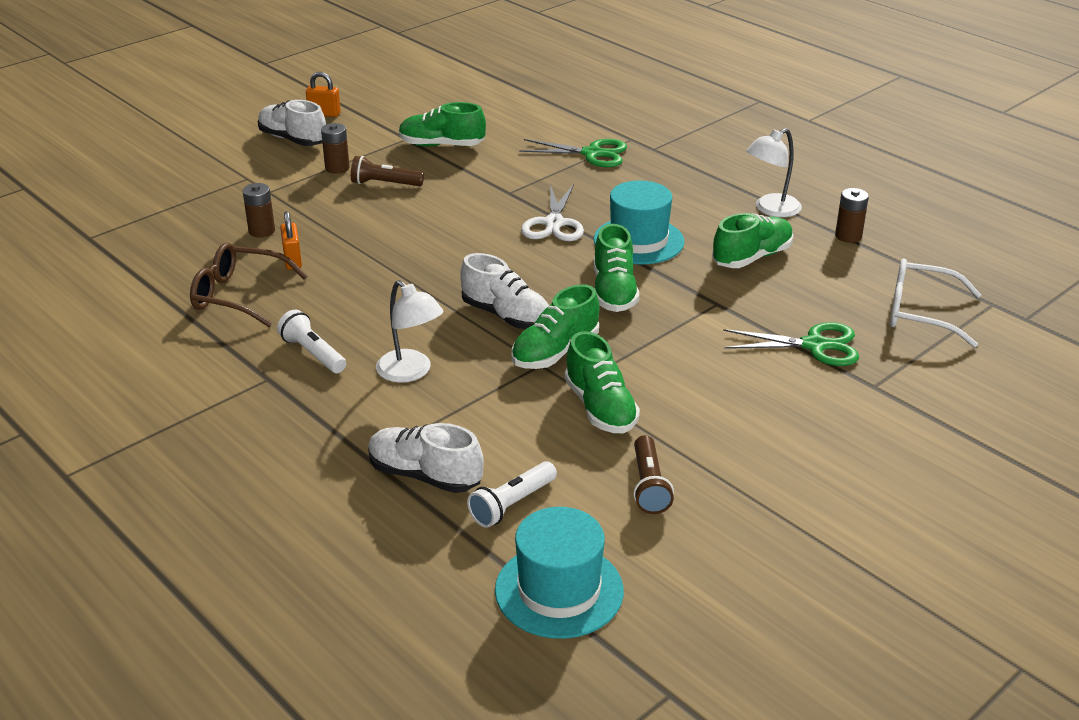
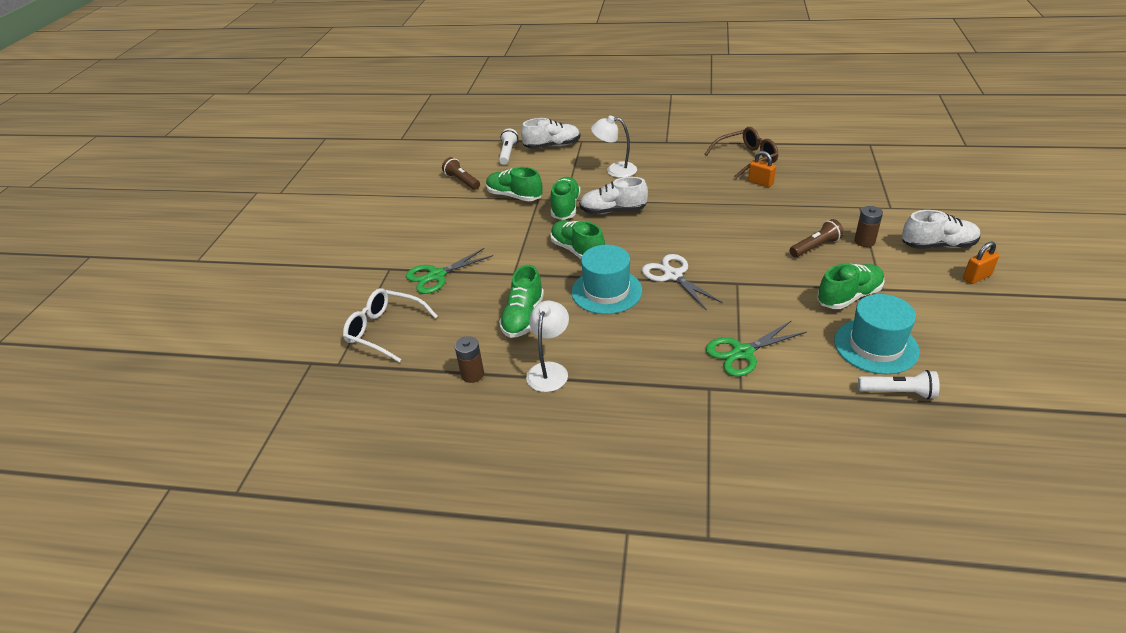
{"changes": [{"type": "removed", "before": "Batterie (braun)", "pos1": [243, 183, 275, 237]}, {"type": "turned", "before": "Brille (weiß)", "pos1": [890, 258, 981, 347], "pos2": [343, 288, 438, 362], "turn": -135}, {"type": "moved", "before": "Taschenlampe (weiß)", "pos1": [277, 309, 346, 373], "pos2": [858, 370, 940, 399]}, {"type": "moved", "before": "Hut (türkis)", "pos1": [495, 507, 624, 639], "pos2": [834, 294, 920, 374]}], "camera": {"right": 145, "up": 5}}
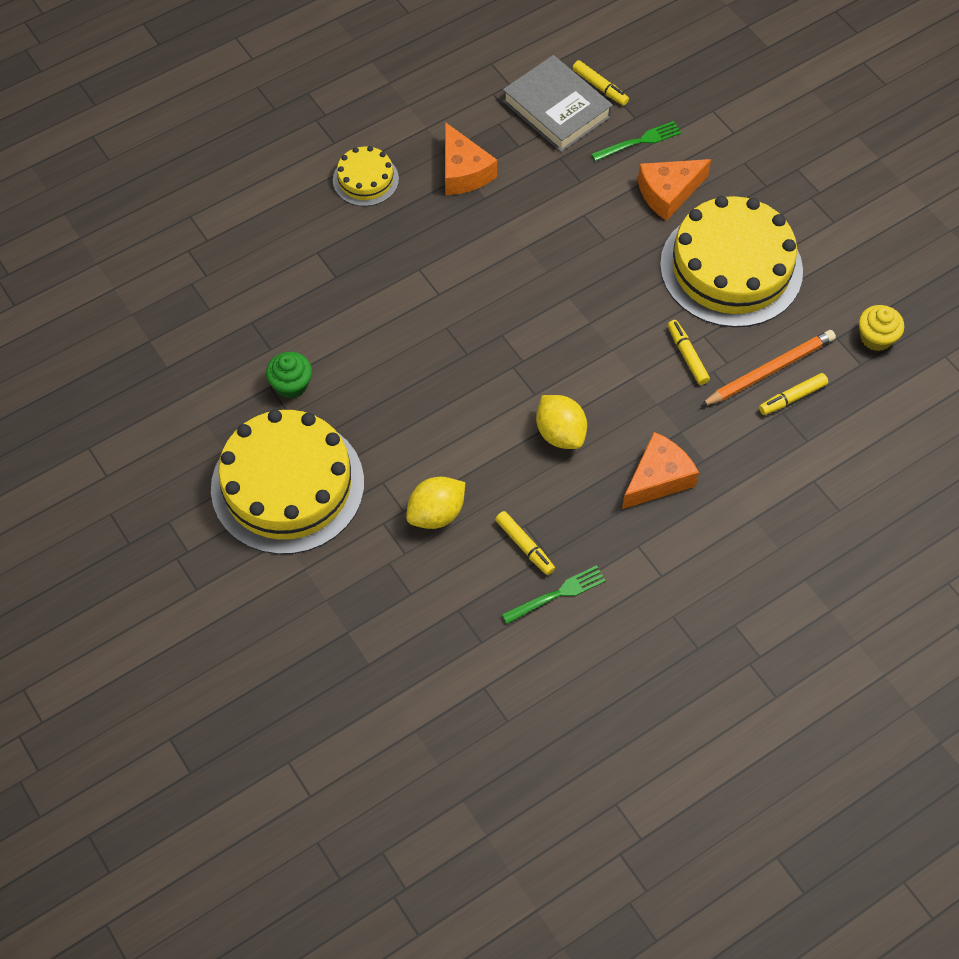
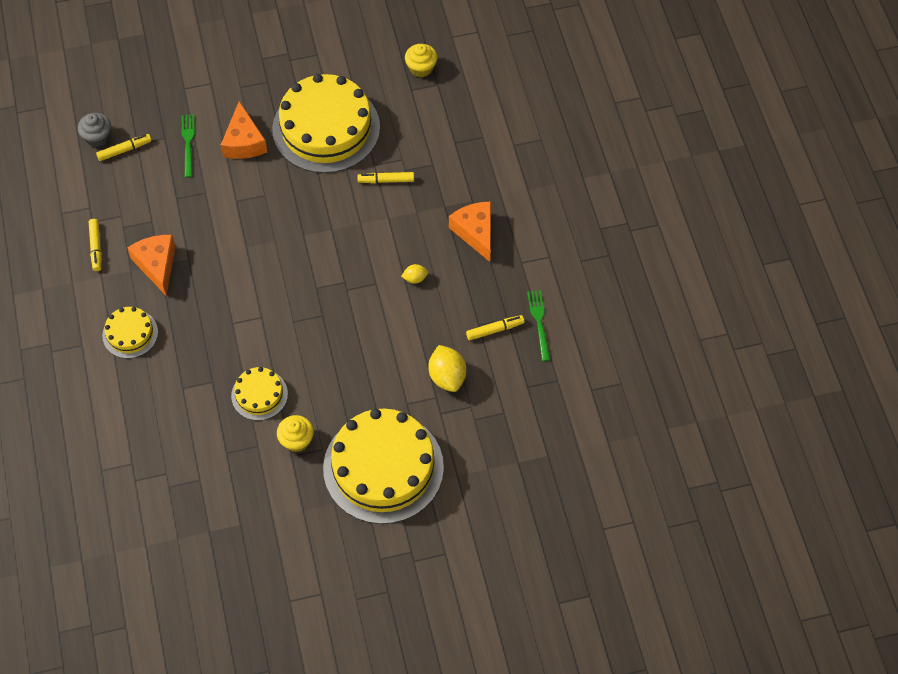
{"changes": [{"type": "removed", "before": "Buch (grau)", "pos1": [503, 55, 613, 152]}, {"type": "turned", "before": "Käse (orange)", "pos1": [445, 122, 497, 195], "pos2": [127, 235, 176, 296], "turn": -105}, {"type": "removed", "before": "Bleistift (orange)", "pos1": [700, 330, 836, 406]}, {"type": "recoloured", "before": "Muffin (grün)", "after": "Muffin (gelb)", "pos1": [266, 352, 312, 398], "pos2": [277, 415, 314, 452]}, {"type": "moved", "before": "Filzstift (gelb)", "pos1": [759, 373, 828, 415], "pos2": [89, 219, 102, 271]}, {"type": "resized", "before": "Zitrone (gelb)", "pos1": [536, 395, 587, 449], "pos2": [401, 264, 428, 283], "scale": 0.53}, {"type": "added", "after": "Muffin (grau)", "pos2": [78, 113, 111, 147]}, {"type": "added", "after": "Kuchen (gelb)", "pos2": [231, 367, 288, 421]}], "camera": {"right": -70, "up": 0}}
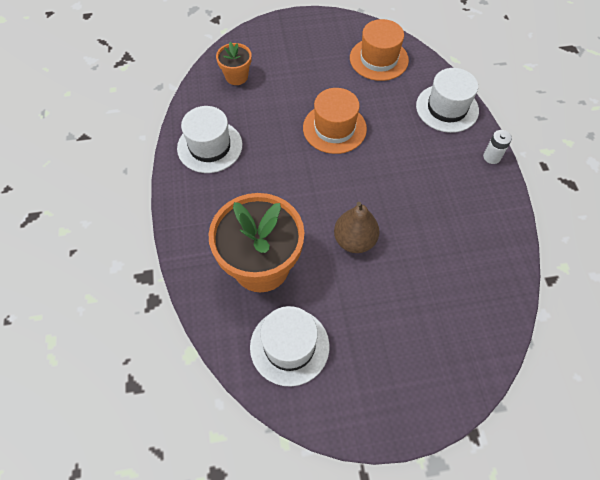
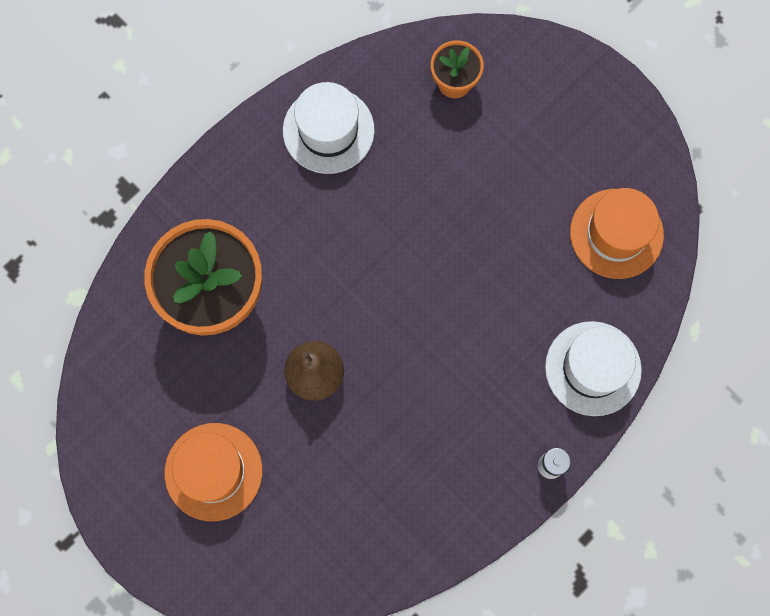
{"changes": [{"type": "moved", "before": "Hut (orange)", "pos1": [303, 88, 367, 154], "pos2": [165, 423, 263, 521]}, {"type": "removed", "before": "Hut (weiß)", "pos1": [250, 306, 330, 387]}], "camera": {"right": 55, "up": 15}}
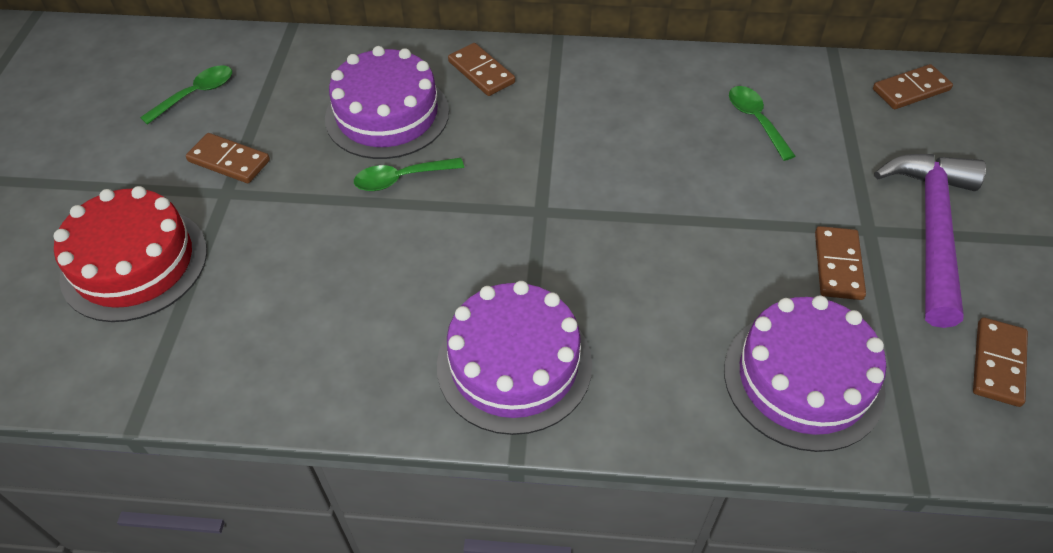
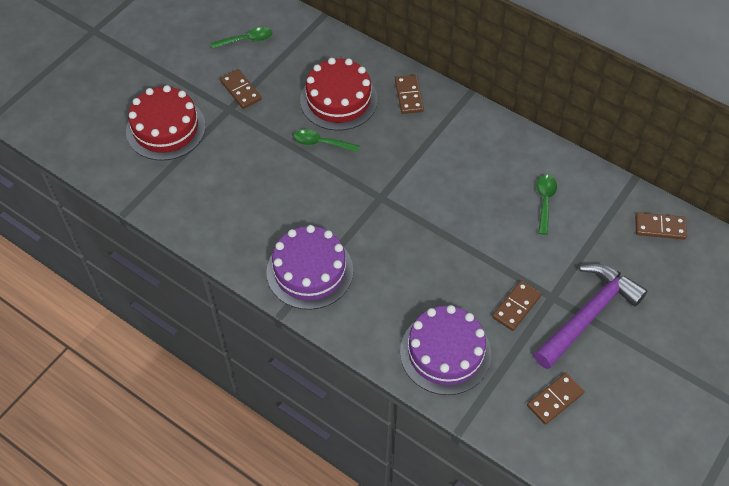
{"changes": [{"type": "recoloured", "before": "Kuchen (lila)", "after": "Kuchen (rot)", "pos1": [325, 46, 449, 159], "pos2": [300, 58, 378, 131]}], "camera": {"right": 30, "up": 5}}
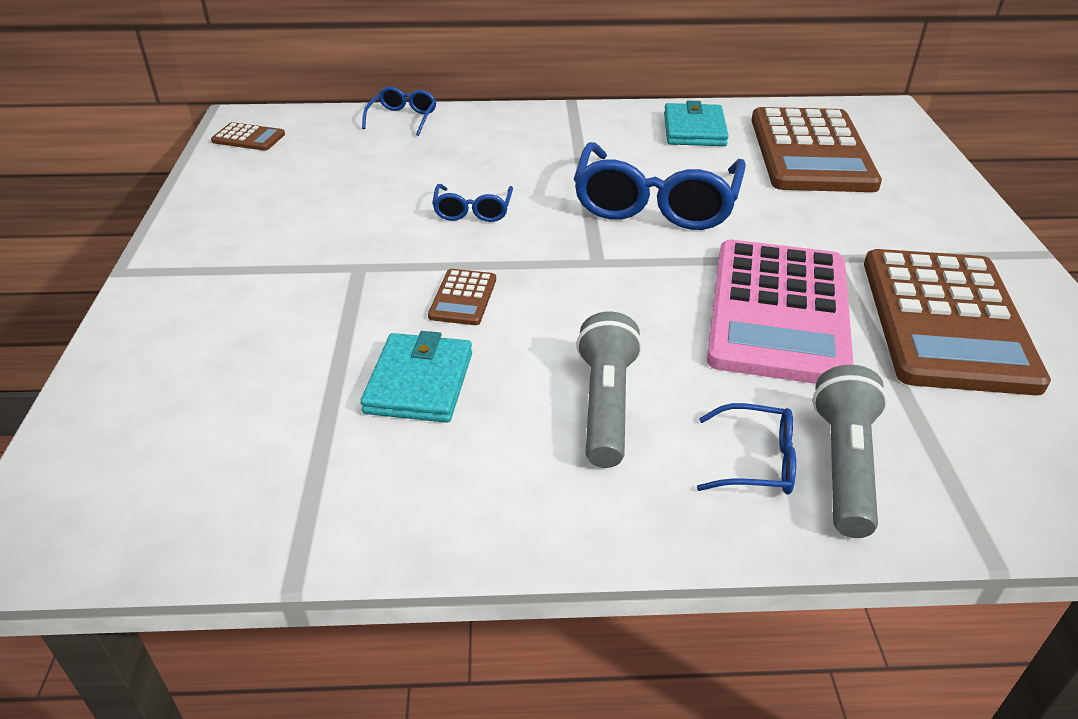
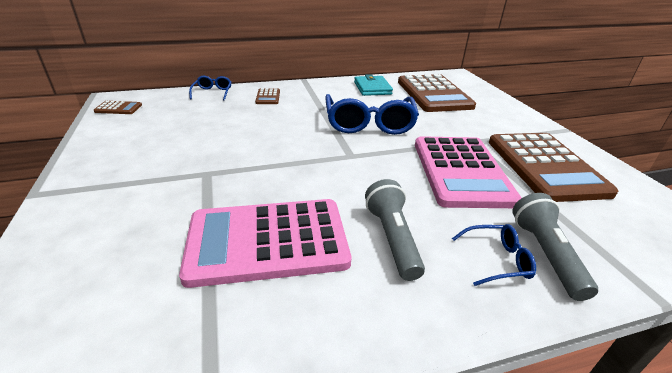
{"changes": [{"type": "removed", "before": "Brille (blau)", "pos1": [432, 184, 513, 222]}, {"type": "moved", "before": "Taschenrechner (braun)", "pos1": [428, 269, 496, 325], "pos2": [255, 88, 280, 104]}, {"type": "replaced", "before": "Geldbörse (türkis)", "after": "Taschenrechner (rosa)", "pos1": [360, 331, 472, 423], "pos2": [179, 199, 351, 288]}], "camera": {"right": -15, "up": -5}}
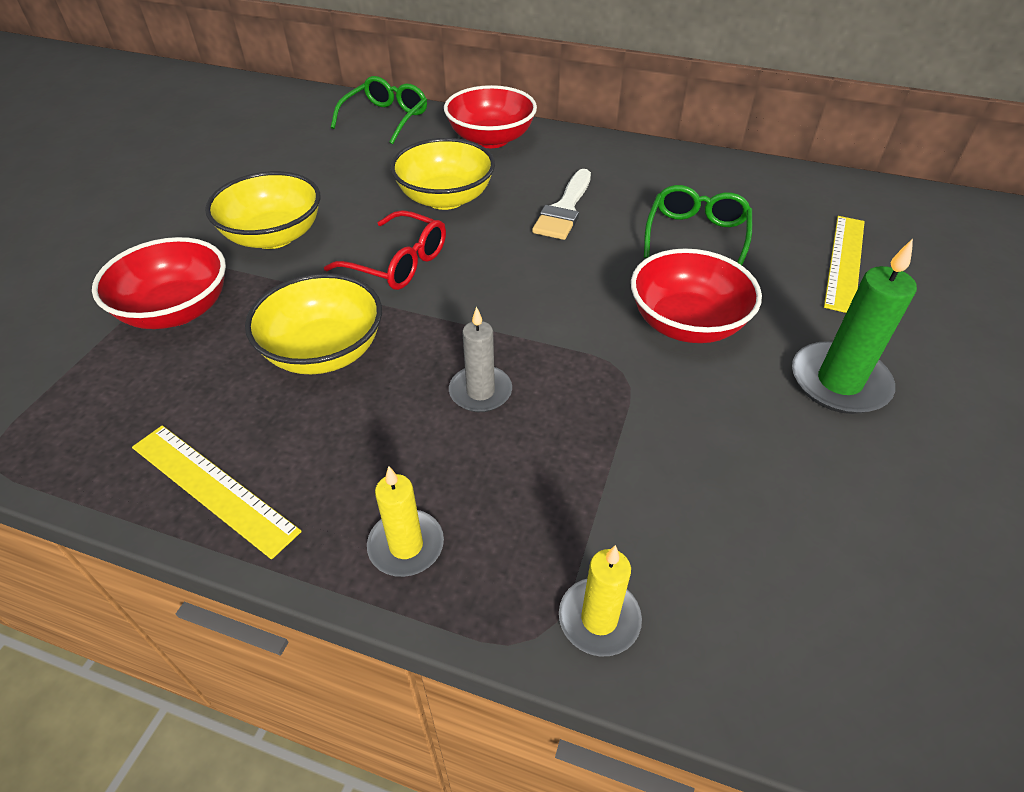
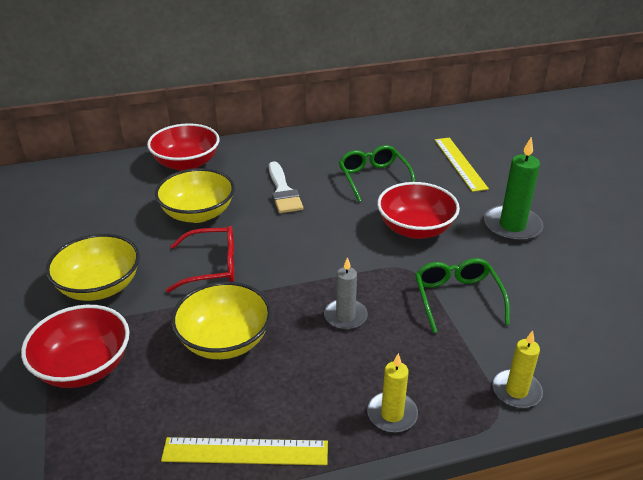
{"changes": [{"type": "moved", "before": "Brille (grün)", "pos1": [331, 76, 427, 145], "pos2": [415, 258, 510, 333]}], "camera": {"right": -35, "up": -10}}
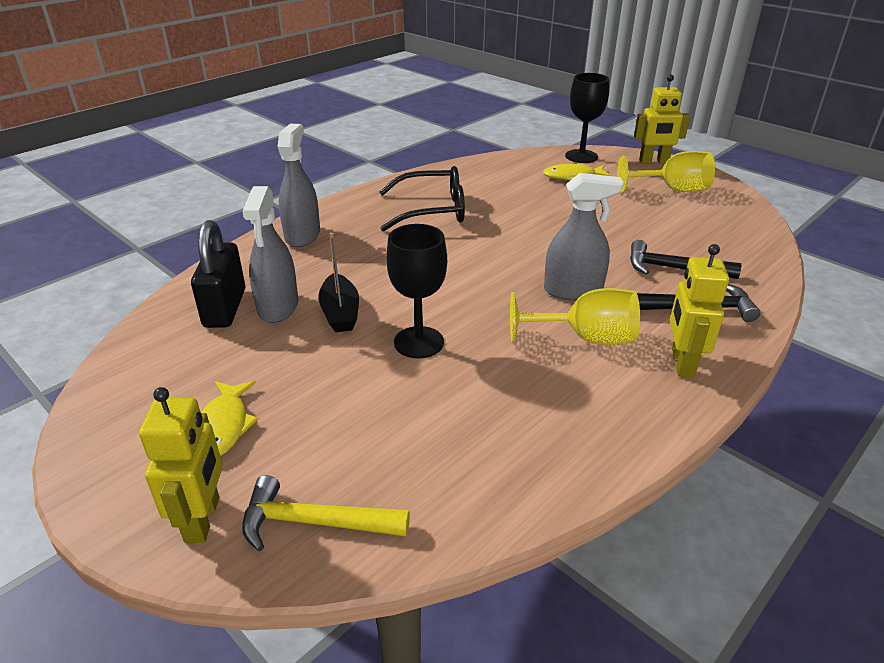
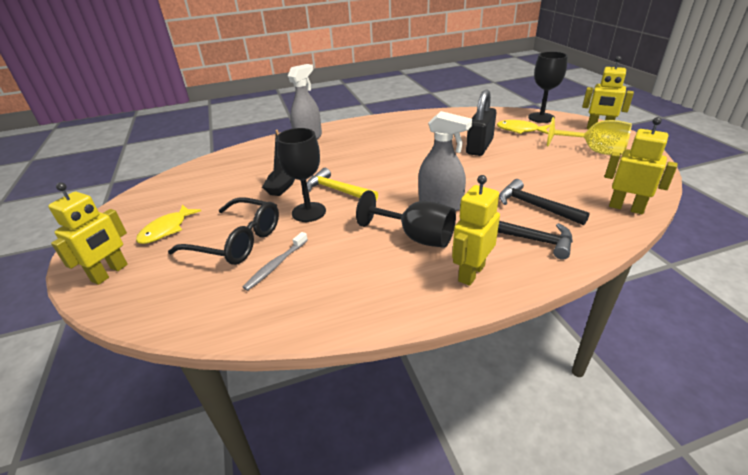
{"changes": [{"type": "moved", "before": "Brille (schwarz)", "pos1": [379, 166, 465, 231], "pos2": [168, 197, 279, 265]}, {"type": "removed", "before": "Sprühflasche (grau)", "pos1": [242, 186, 298, 323]}, {"type": "moved", "before": "Vorhängeschloss (schwarz)", "pos1": [191, 220, 245, 328], "pos2": [466, 90, 497, 156]}, {"type": "recoloured", "before": "Kelch (gelb)", "after": "Kelch (schwarz)", "pos1": [510, 288, 640, 345], "pos2": [356, 190, 456, 248]}, {"type": "moved", "before": "Hammer (gelb)", "pos1": [242, 475, 410, 552], "pos2": [307, 168, 378, 201]}, {"type": "added", "after": "Roboter (gelb)", "pos2": [604, 117, 678, 214]}, {"type": "added", "after": "Zahnbürste (grau)", "pos2": [243, 232, 308, 291]}], "camera": {"right": 30, "up": 0}}
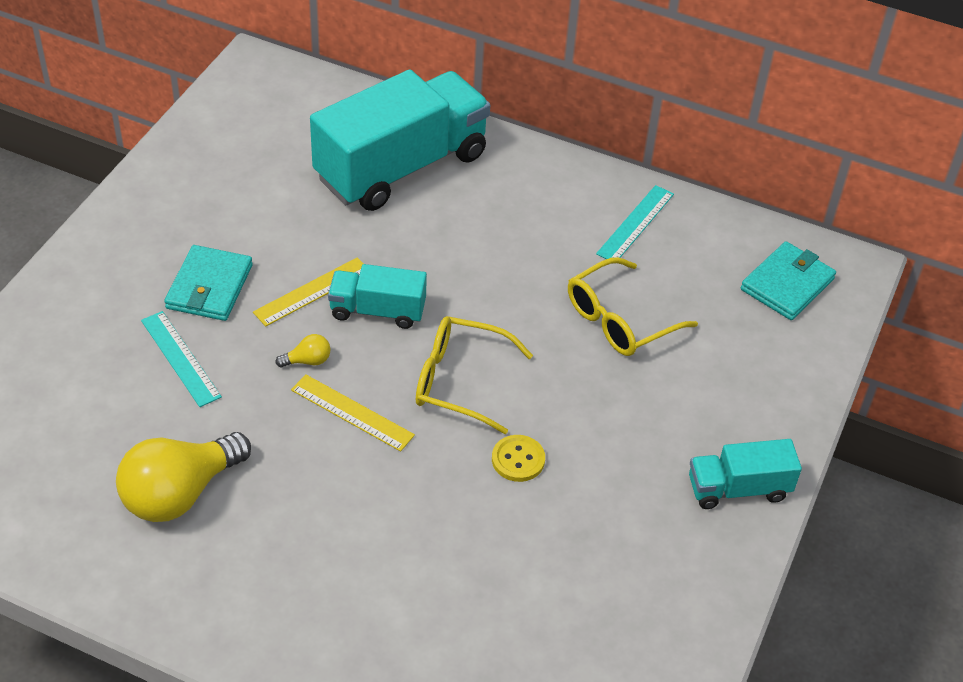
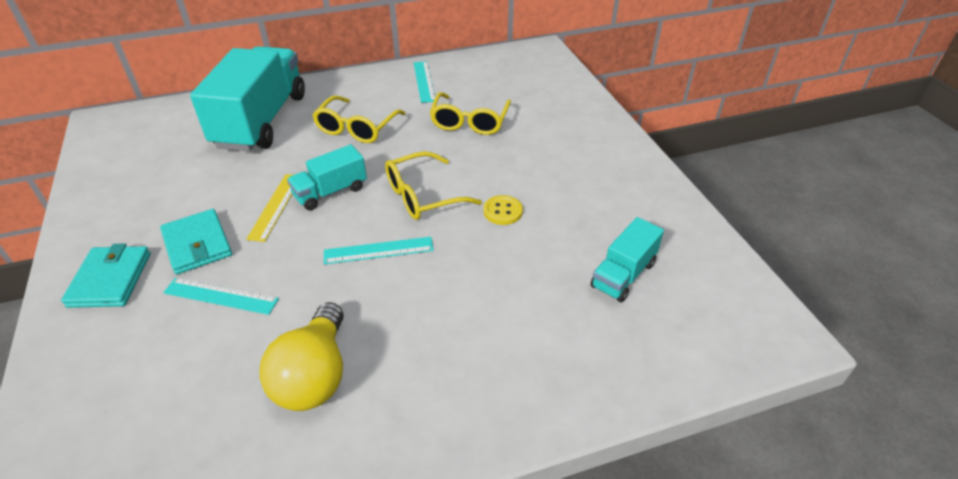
{"changes": [{"type": "moved", "before": "Geldbörse (türkis)", "pos1": [741, 241, 836, 320], "pos2": [61, 244, 150, 308]}, {"type": "removed", "before": "Glühbirne (gelb)", "pos1": [275, 334, 330, 367]}, {"type": "recoloured", "before": "Lineal (gelb)", "after": "Lineal (türkis)", "pos1": [291, 374, 415, 452], "pos2": [324, 237, 434, 264]}, {"type": "moved", "before": "Lastwagen (türkis)", "pos1": [689, 439, 802, 509], "pos2": [590, 217, 664, 302]}, {"type": "added", "after": "Brille (gelb)", "pos2": [312, 96, 405, 143]}], "camera": {"right": -40, "up": -5}}
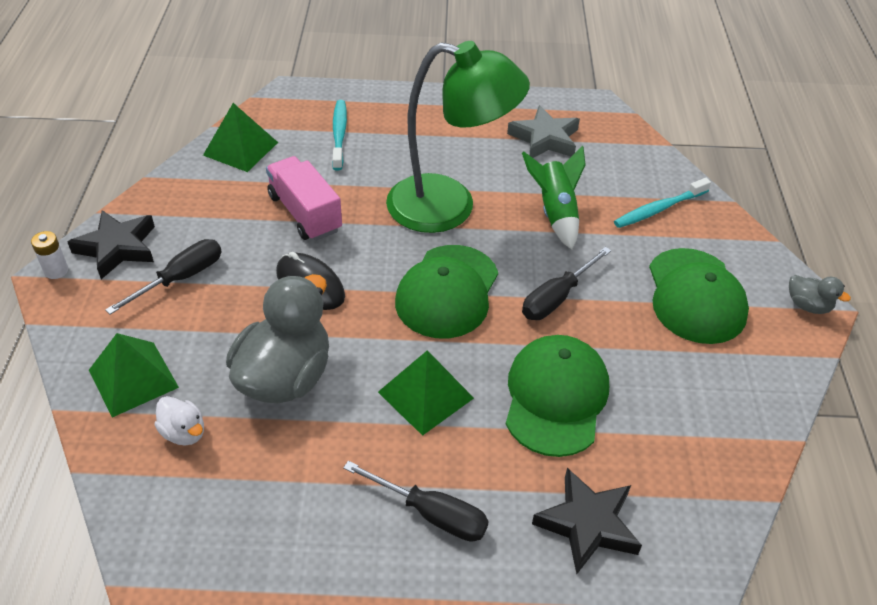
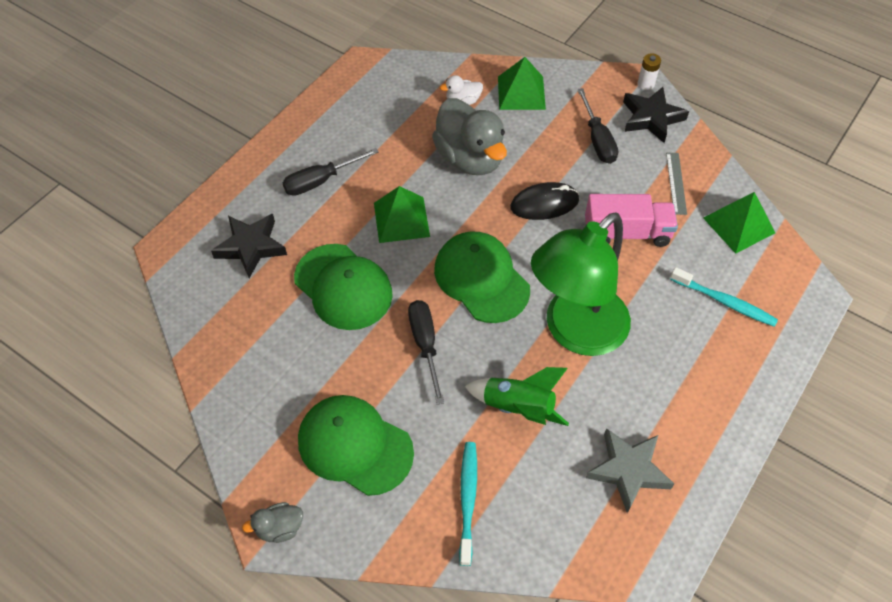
{"changes": [{"type": "added", "after": "Lineal (grau)", "pos2": [666, 153, 687, 215]}], "camera": {"right": 125, "up": 10}}
